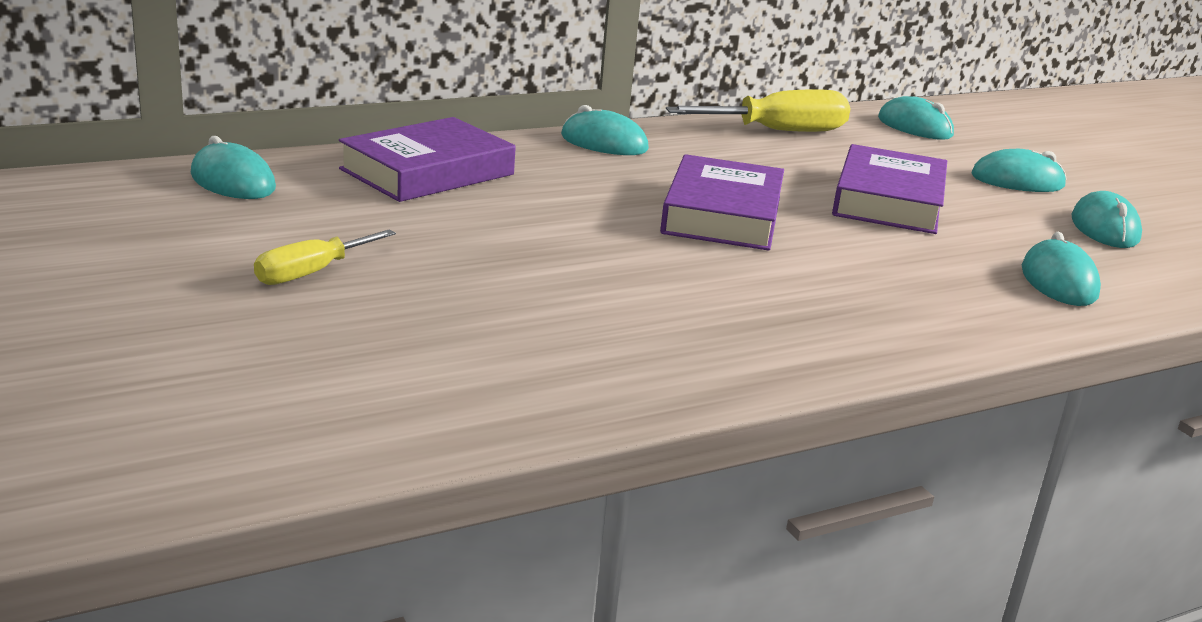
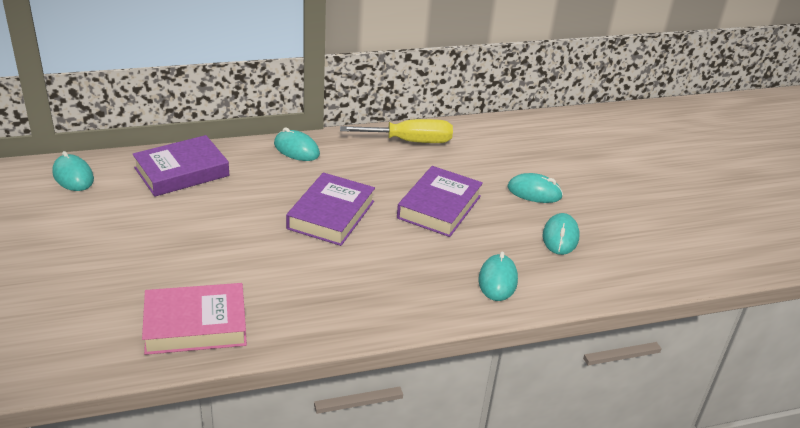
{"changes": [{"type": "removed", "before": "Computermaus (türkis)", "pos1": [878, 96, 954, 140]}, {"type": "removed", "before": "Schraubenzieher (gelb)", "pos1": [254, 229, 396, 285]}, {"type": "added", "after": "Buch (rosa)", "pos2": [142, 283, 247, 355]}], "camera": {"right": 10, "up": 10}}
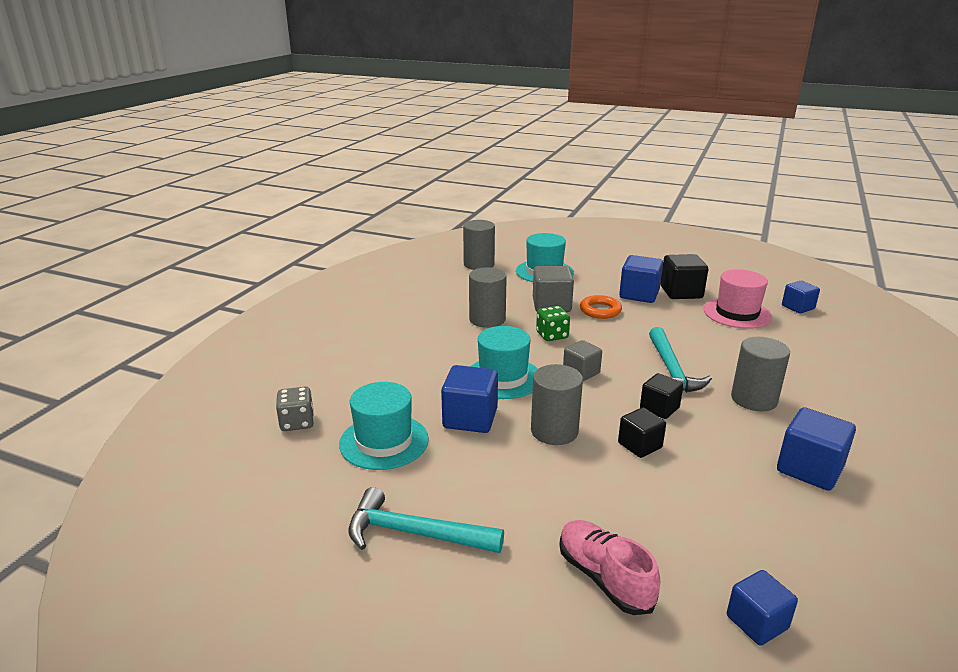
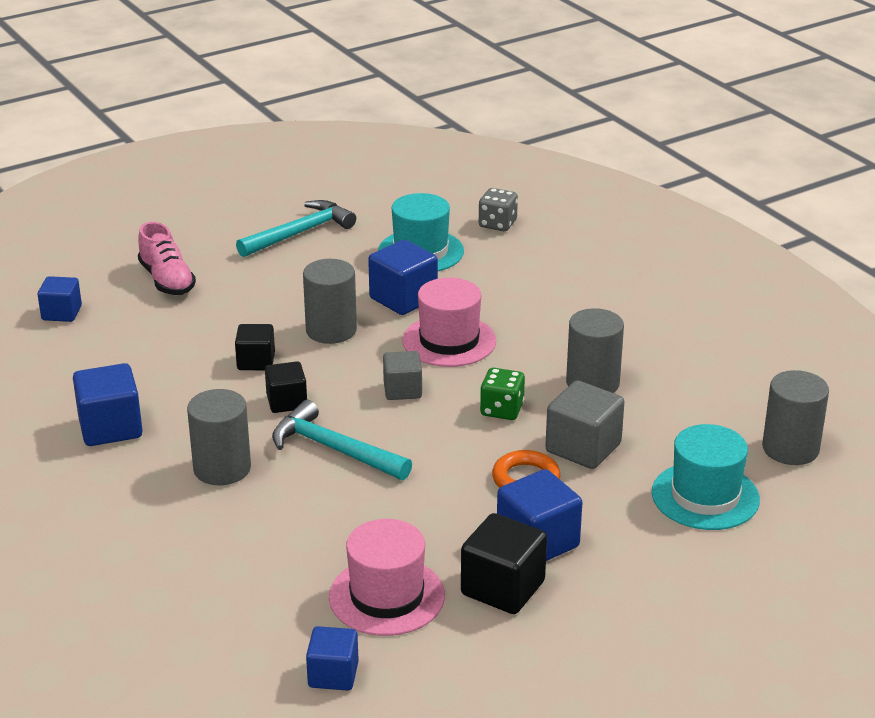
{"changes": [{"type": "recoloured", "before": "Hut (türkis)", "after": "Hut (rosa)", "pos1": [470, 326, 537, 399], "pos2": [402, 278, 496, 367]}, {"type": "turned", "before": "Schuh (rosa)", "pos1": [559, 520, 660, 615], "pos2": [138, 222, 196, 295], "turn": 60}], "camera": {"right": 125, "up": 5}}
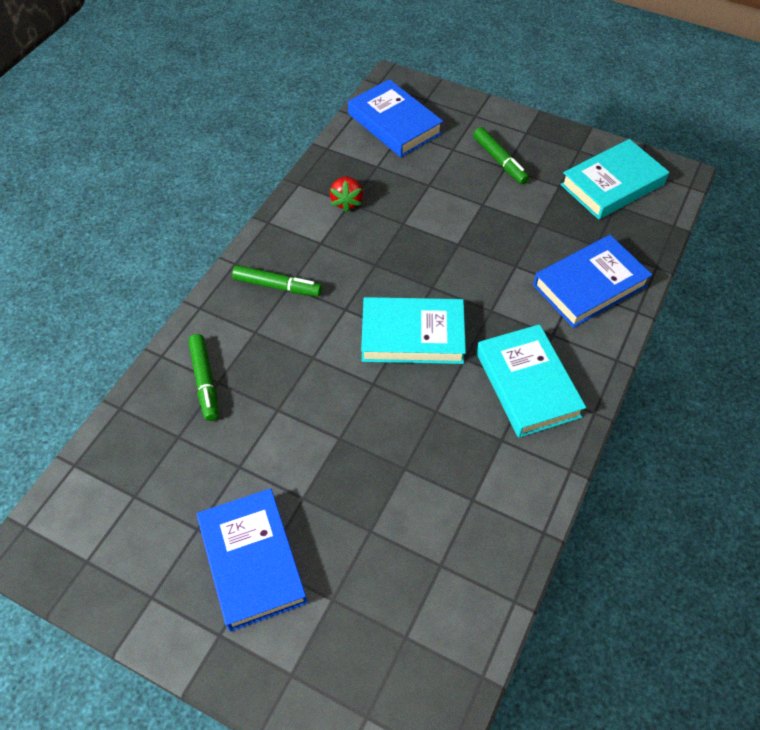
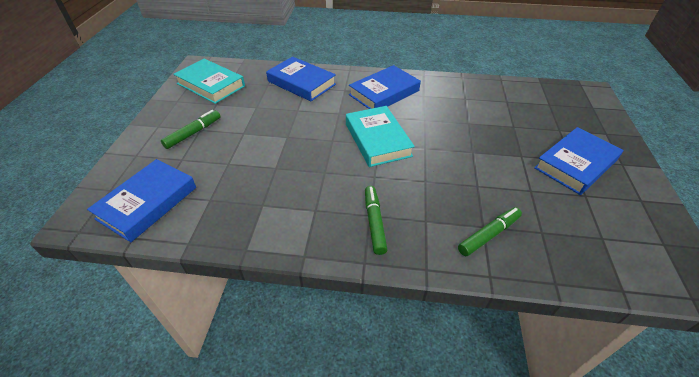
{"changes": [{"type": "removed", "before": "Erdbeere (rot)", "pos1": [330, 176, 363, 212]}, {"type": "recoloured", "before": "Buch (türkis)", "after": "Buch (blau)", "pos1": [476, 324, 586, 438], "pos2": [349, 65, 421, 109]}], "camera": {"right": -110, "up": -10}}
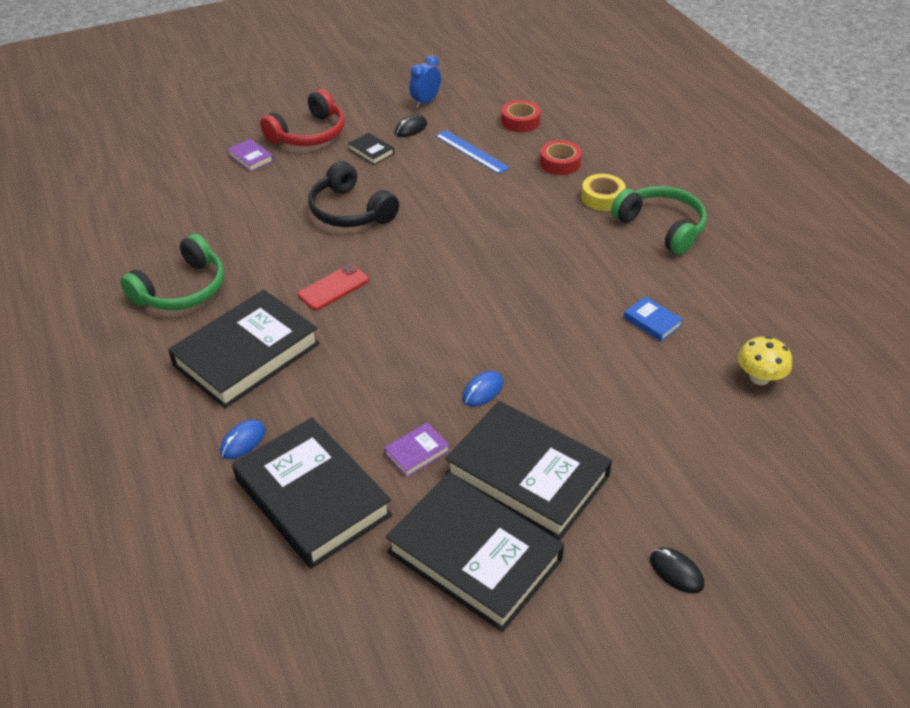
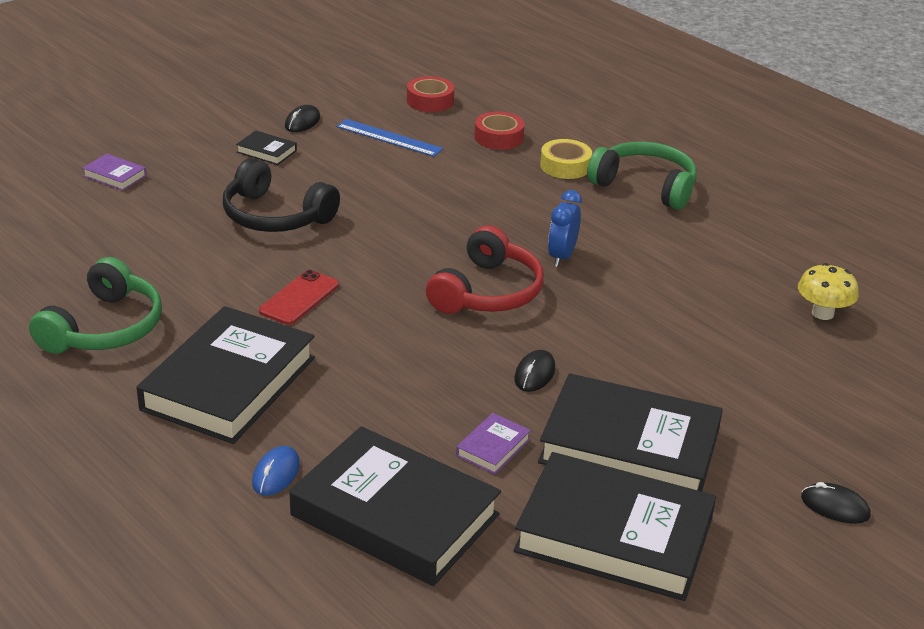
{"changes": [{"type": "moved", "before": "Wecker (blau)", "pos1": [409, 56, 441, 108], "pos2": [548, 190, 582, 267]}, {"type": "moved", "before": "Kopfhörer (rot)", "pos1": [260, 89, 345, 146], "pos2": [426, 225, 544, 314]}, {"type": "removed", "before": "Buch (blau)", "pos1": [624, 296, 683, 342]}, {"type": "recoloured", "before": "Computermaus (blau)", "after": "Computermaus (schwarz)", "pos1": [462, 371, 503, 407], "pos2": [514, 350, 556, 392]}], "camera": {"right": -20, "up": -10}}
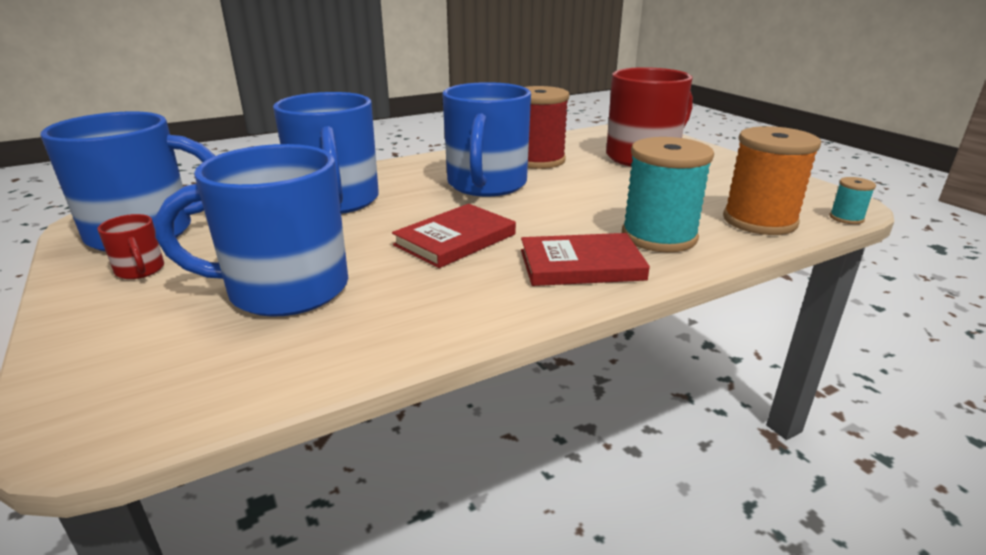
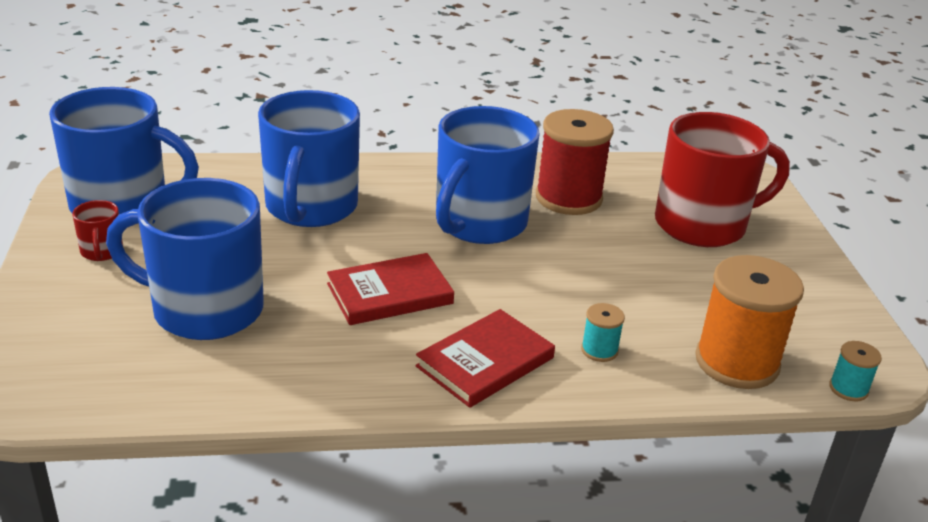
{"changes": [{"type": "resized", "before": "Garnrolle (türkis)", "pos1": [622, 137, 714, 252], "pos2": [581, 303, 625, 362], "scale": 0.45}, {"type": "turned", "before": "Buch (rot)", "pos1": [521, 233, 650, 286], "pos2": [415, 309, 555, 408], "turn": -60}], "camera": {"right": 20, "up": 5}}
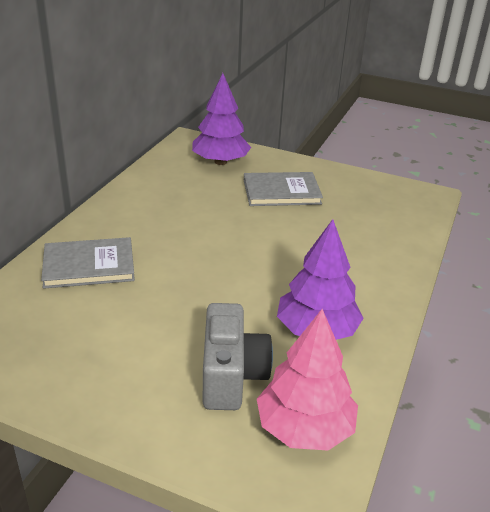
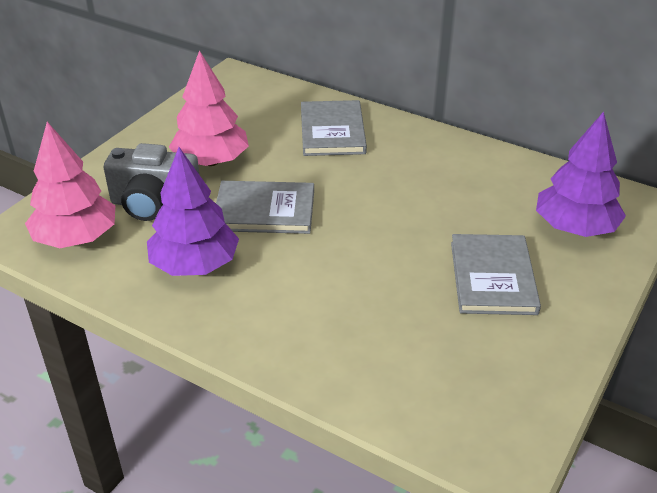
{"changes": [{"type": "added", "after": "Baum (rosa)", "pos2": [169, 50, 249, 166]}, {"type": "added", "after": "Buch (grau)", "pos2": [216, 181, 314, 234]}], "camera": {"right": 100, "up": 5}}
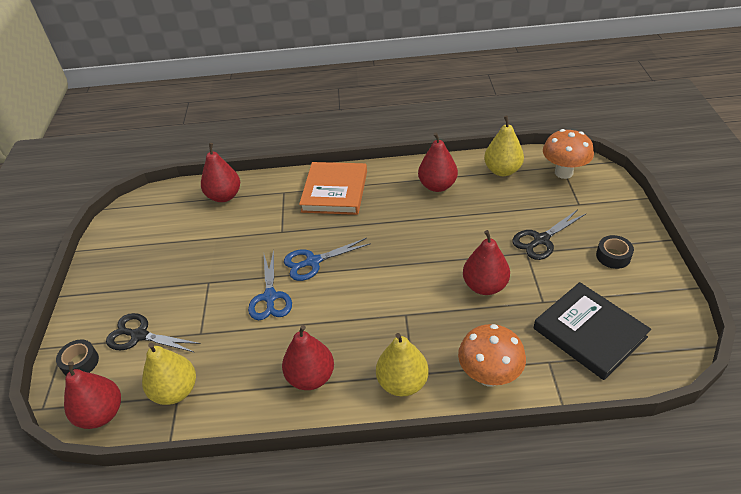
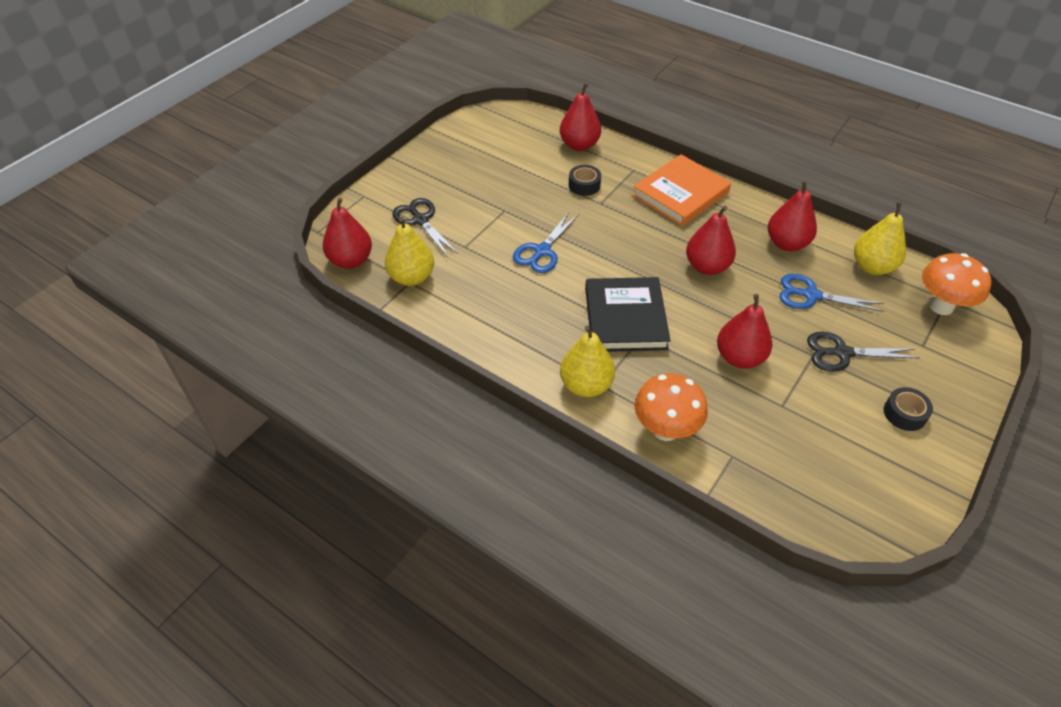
{"changes": [{"type": "moved", "before": "Schere (blau)", "pos1": [284, 238, 371, 281], "pos2": [779, 274, 884, 312]}, {"type": "moved", "before": "Buch (schwarz)", "pos1": [534, 282, 651, 380], "pos2": [585, 277, 671, 352]}, {"type": "moved", "before": "Birne (rot)", "pos1": [282, 325, 334, 390], "pos2": [686, 206, 736, 275]}, {"type": "moved", "before": "Klebeband (schwarz)", "pos1": [56, 339, 99, 375], "pos2": [569, 165, 601, 196]}], "camera": {"right": 35, "up": 5}}
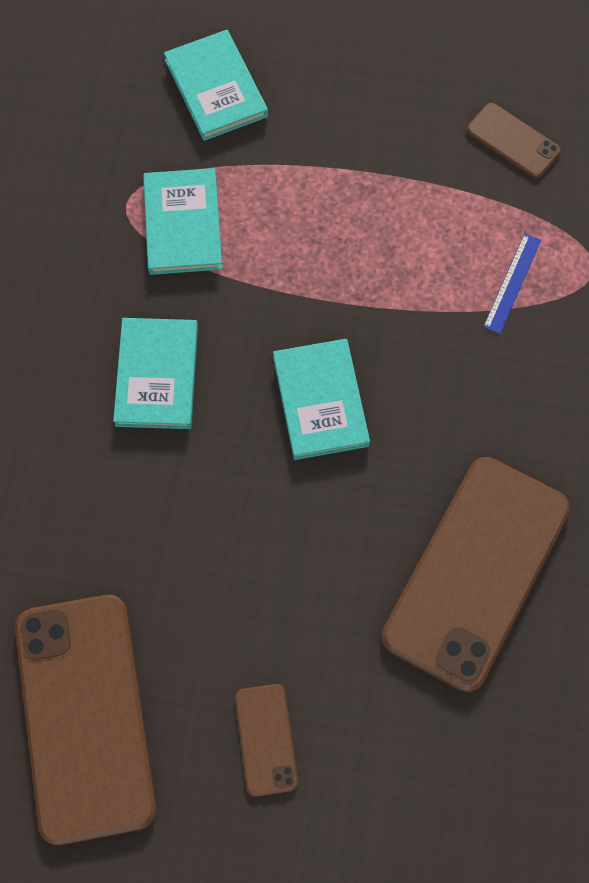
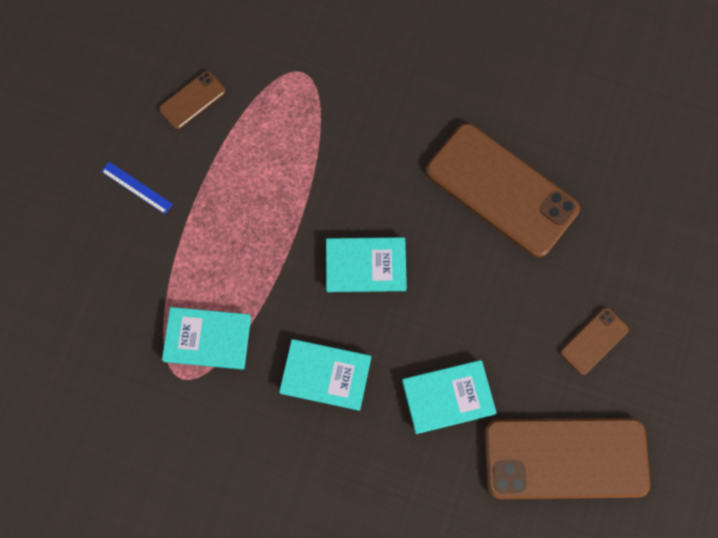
{"changes": [{"type": "moved", "before": "Buch (türkis)", "pos1": [164, 30, 268, 141], "pos2": [402, 360, 497, 434]}, {"type": "moved", "before": "Lineal (blau)", "pos1": [483, 233, 541, 334], "pos2": [101, 162, 173, 214]}, {"type": "turned", "before": "Handy (braun)", "pos1": [235, 684, 298, 797], "pos2": [560, 308, 629, 375], "turn": -45}], "camera": {"right": -80, "up": 5}}
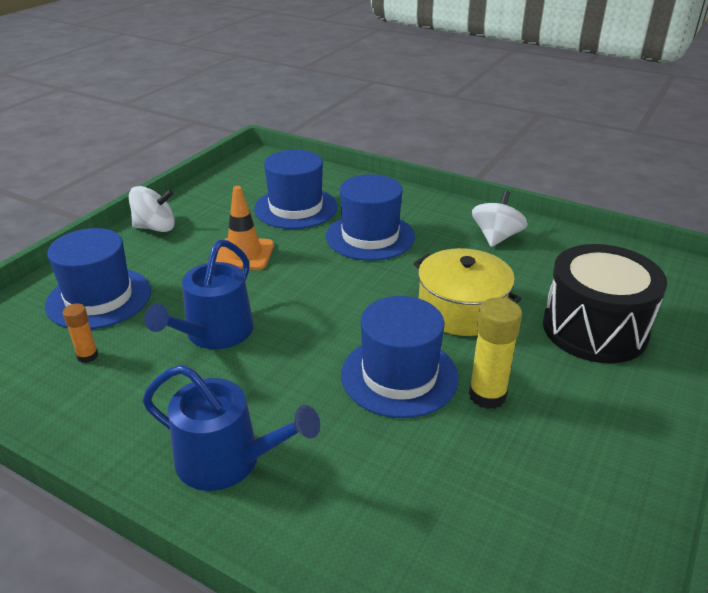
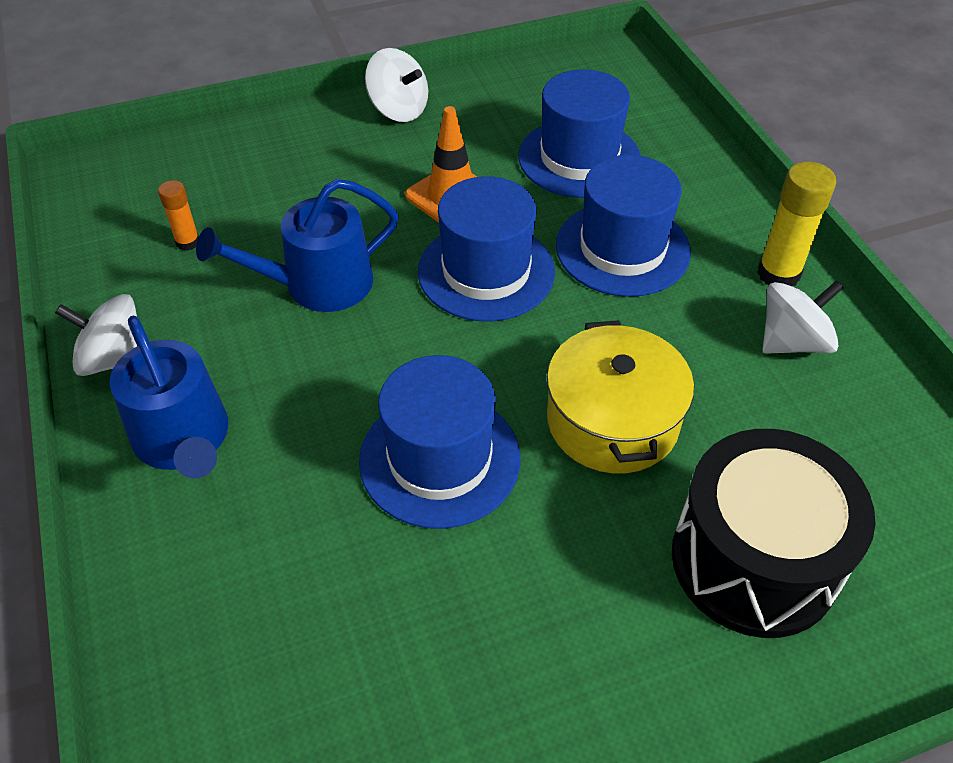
{"changes": [{"type": "moved", "before": "Hut (blau)", "pos1": [45, 228, 151, 329], "pos2": [418, 176, 555, 321]}, {"type": "moved", "before": "Klebestift (gelb)", "pos1": [469, 297, 522, 409], "pos2": [757, 162, 836, 286]}, {"type": "added", "after": "Kreisel (weiß)", "pos2": [55, 294, 137, 376]}], "camera": {"right": 40, "up": 15}}
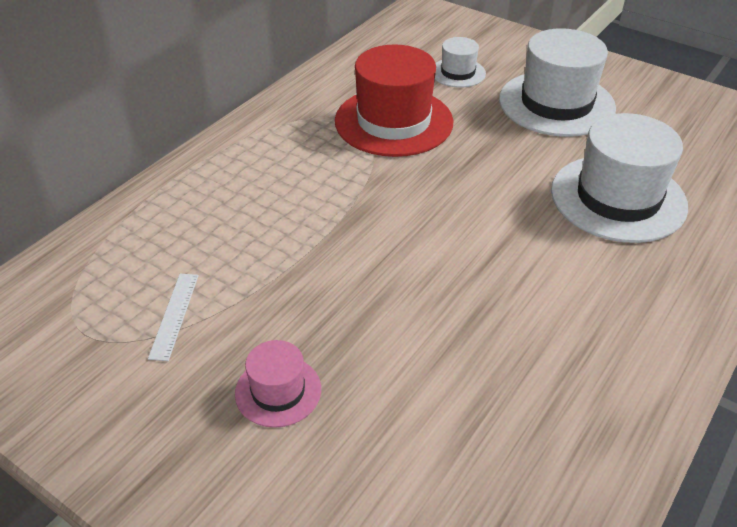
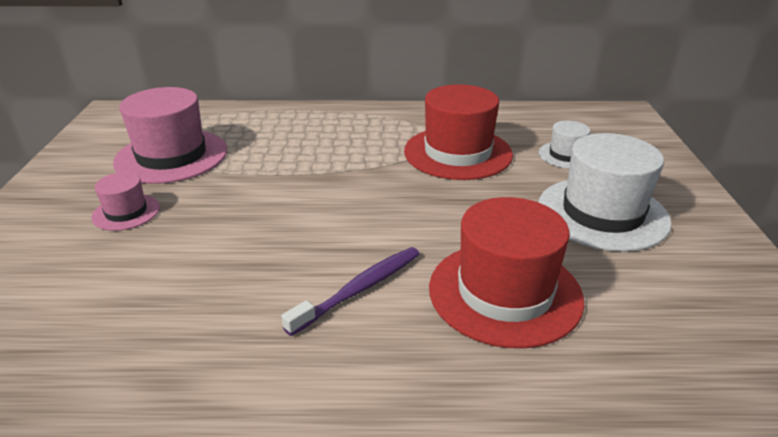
{"changes": [{"type": "recoloured", "before": "Hut (weiß)", "after": "Hut (rot)", "pos1": [551, 113, 688, 243], "pos2": [429, 197, 585, 349]}, {"type": "replaced", "before": "Lineal (weiß)", "after": "Hut (rosa)", "pos1": [148, 274, 199, 361], "pos2": [113, 87, 227, 184]}, {"type": "added", "after": "Zahnbürste (lila)", "pos2": [281, 247, 420, 336]}], "camera": {"right": 55, "up": -10}}
